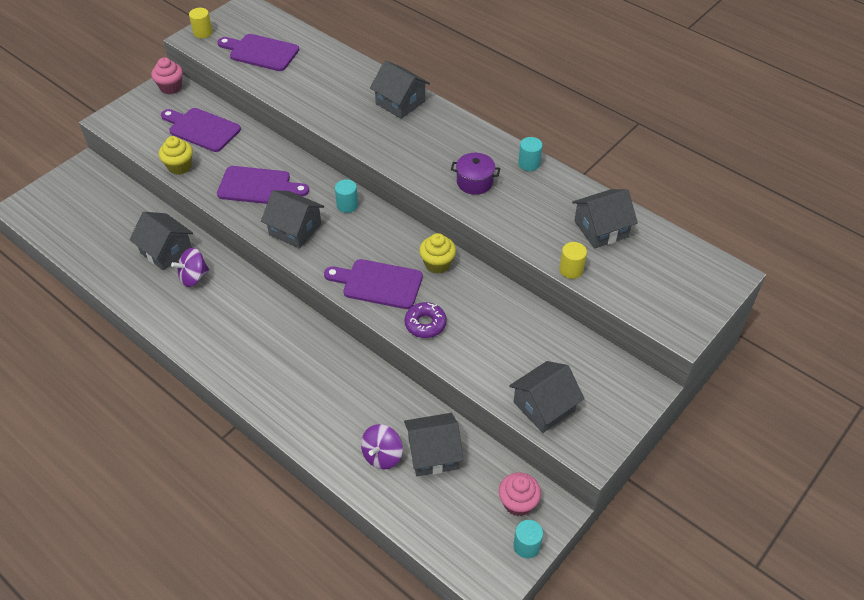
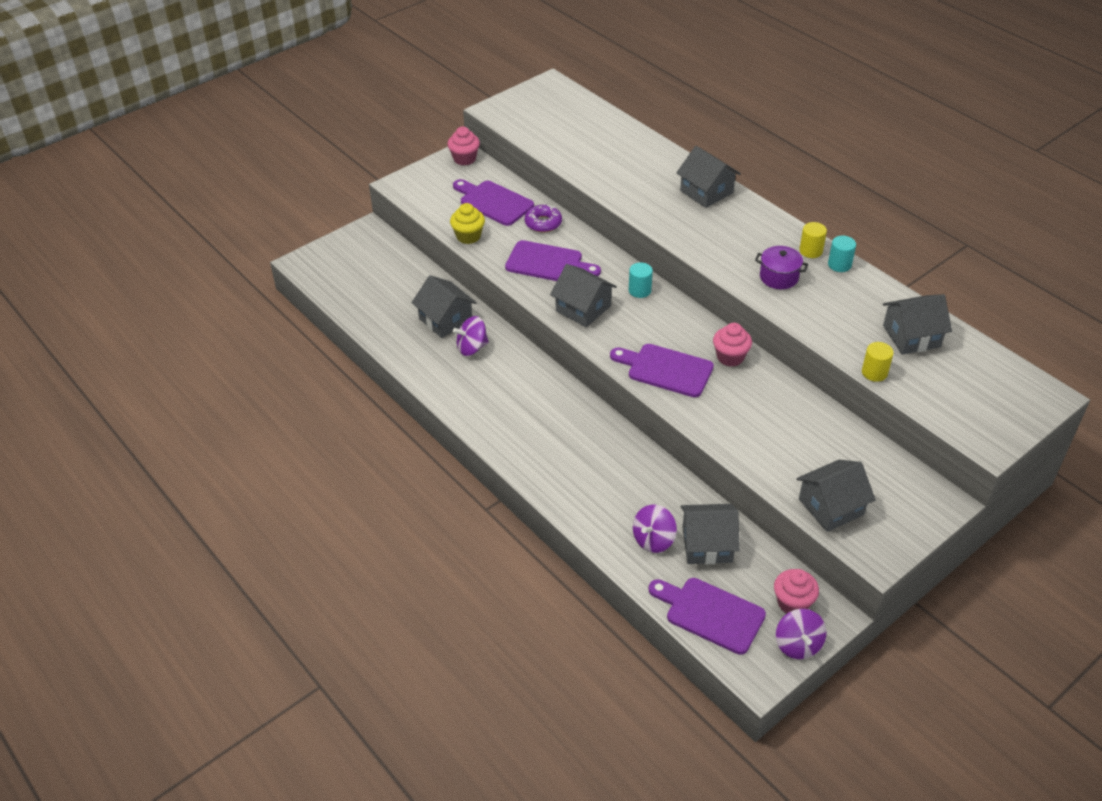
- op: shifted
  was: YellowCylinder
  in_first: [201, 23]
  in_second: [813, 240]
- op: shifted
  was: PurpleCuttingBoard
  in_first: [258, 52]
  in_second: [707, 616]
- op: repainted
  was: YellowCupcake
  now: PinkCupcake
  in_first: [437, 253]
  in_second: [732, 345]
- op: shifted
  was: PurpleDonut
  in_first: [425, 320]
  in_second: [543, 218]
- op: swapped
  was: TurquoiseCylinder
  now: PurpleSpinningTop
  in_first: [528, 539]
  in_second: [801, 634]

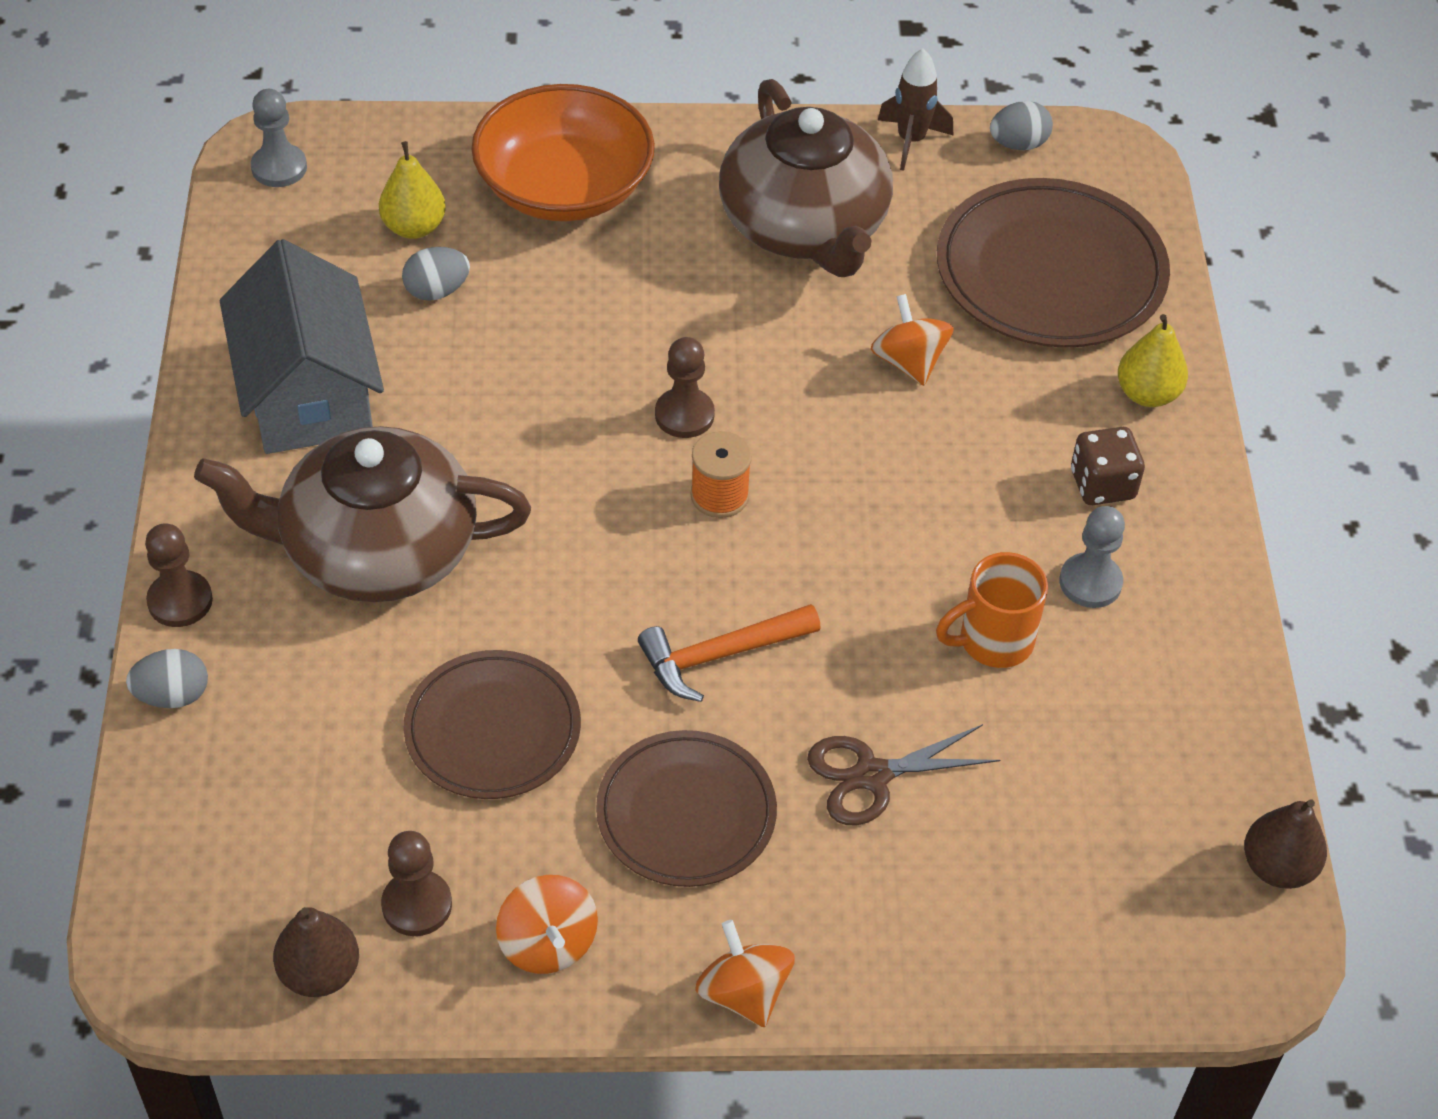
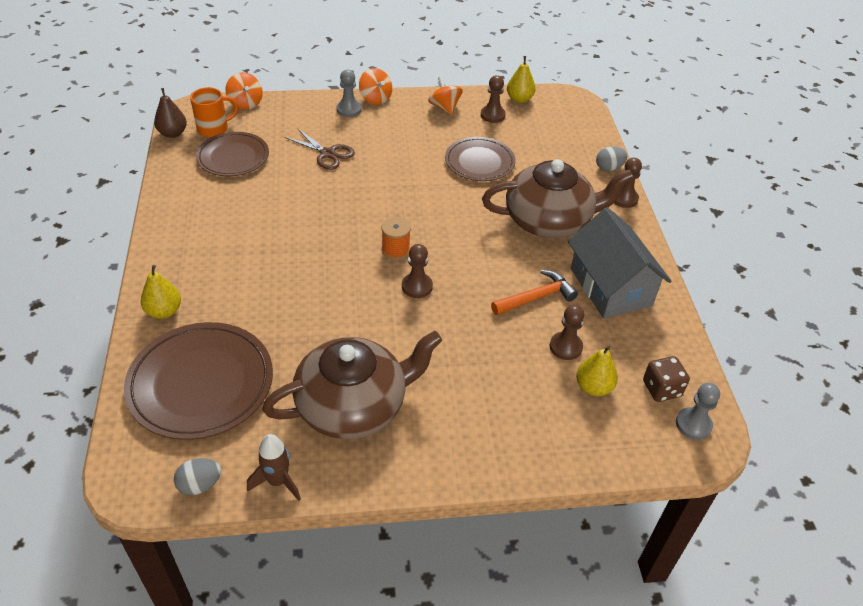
- op: rotated
  was: BrownTeapot
  in_first: [806, 178]
  in_second: [352, 385]
  clockwise: 90
- op: gone
  was: OrangeBowl
  in_first: [563, 152]
- op: swapped
  was: GreyEgg
  now: BrownPawn
  in_first: [436, 274]
  in_second: [567, 332]
- op: shifted
  was: OrangeSpinningTop
  in_first: [912, 340]
  in_second: [244, 91]
- op: shifted
  was: BrownDice
  in_first: [1108, 466]
  in_second: [666, 379]
- op: shifted
  was: GreyPawn
  in_first: [1092, 557]
  in_second: [349, 93]
- op: shifted
  was: OrangeMug
  in_first: [992, 610]
  in_second: [214, 112]
- op: shifted
  was: OrangeHammer
  in_first: [729, 653]
  in_second: [534, 292]
- op: rotated
  was: BrownScissors
  in_first: [903, 774]
  in_second: [320, 149]
  clockwise: 60
- op: shifted
  was: BrownPlate
  in_first: [686, 808]
  in_second: [232, 154]
- op: repainted
  was: BrownPear
  now: YellowPear
  in_first: [316, 952]
  in_second: [521, 79]

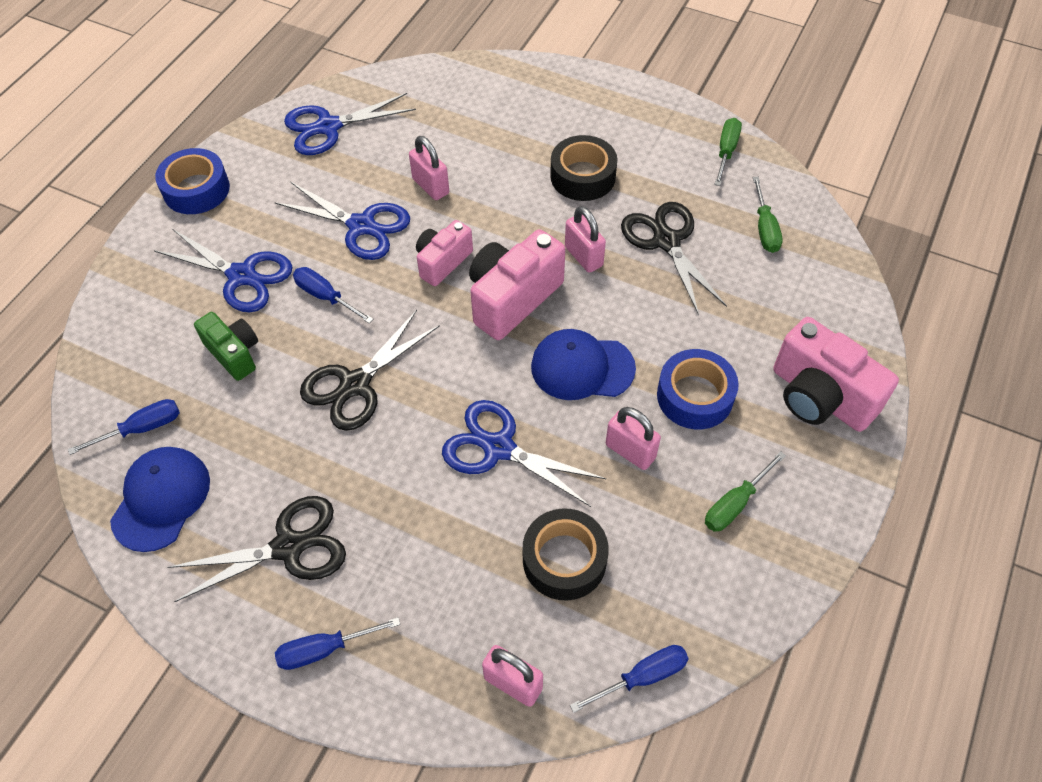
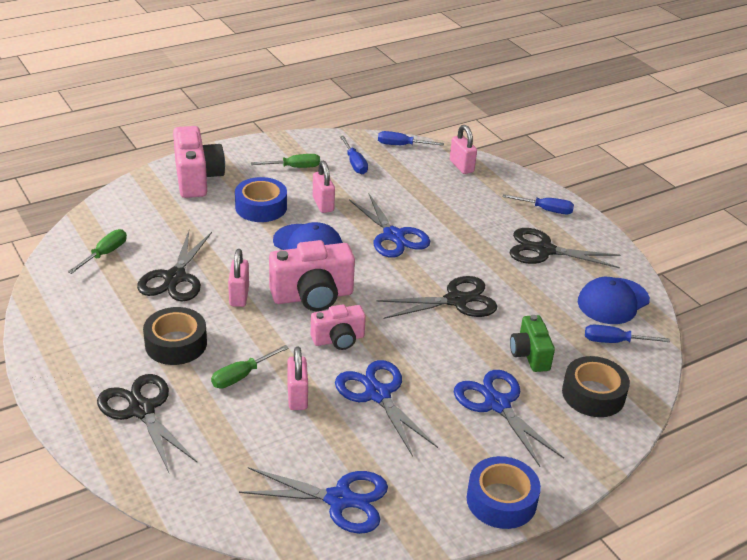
- op: shifted
  was: GreenScrewdriver
  in_first: [728, 152]
  in_second: [250, 366]
- op: shifted
  was: BlueScrewdriver
  in_first: [333, 295]
  in_second: [354, 155]
- op: shifted
  was: BlackTape
  in_first: [566, 554]
  in_second: [596, 386]
- op: new
  now: BlackScissors
  in_second: [147, 423]

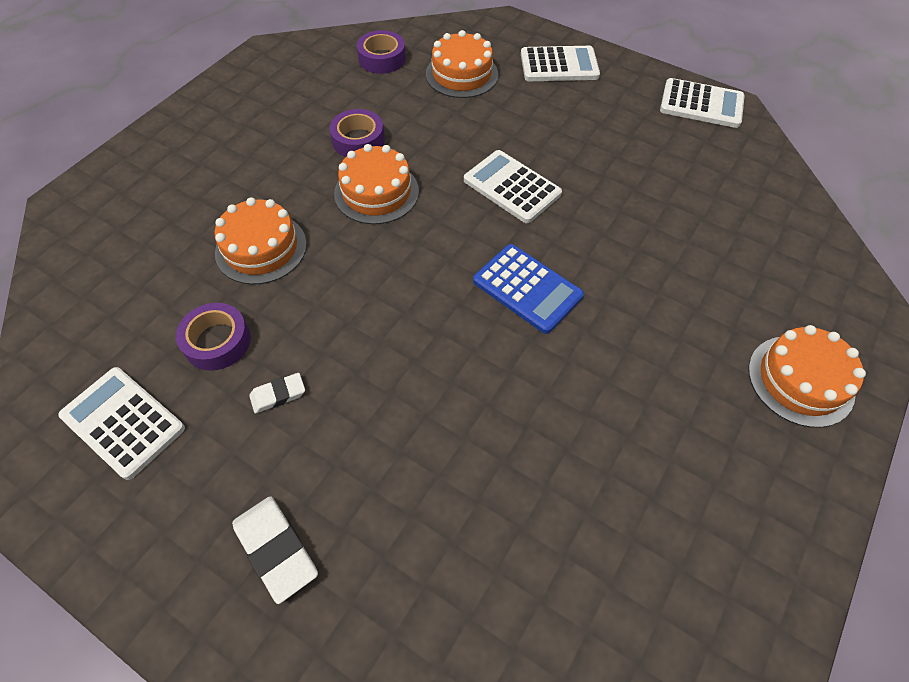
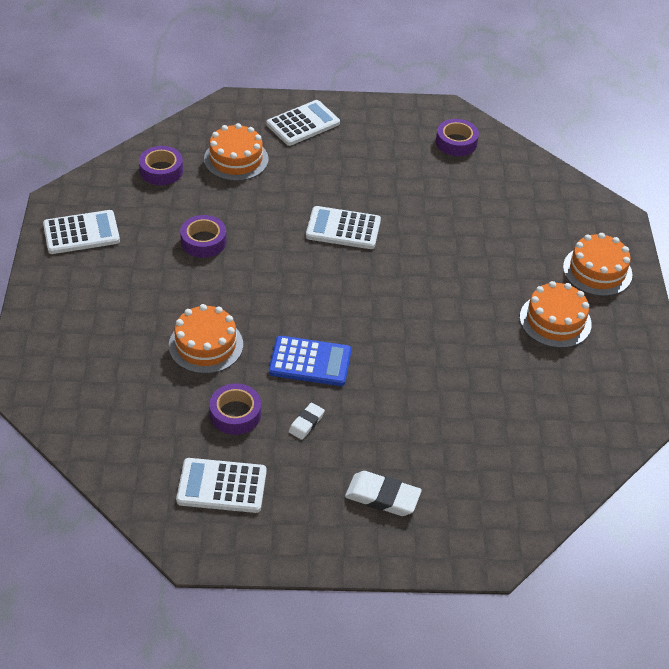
- op: shifted
  was: WhiteCalculator
  in_first: [702, 103]
  in_second: [81, 232]
- op: shifted
  was: OrangeCake
  in_first: [376, 184]
  in_second: [556, 314]
- op: shifted
  was: BlueCalculator
  in_first: [528, 289]
  in_second: [310, 361]
- op: new
  now: PurpleTape
  in_second: [457, 137]

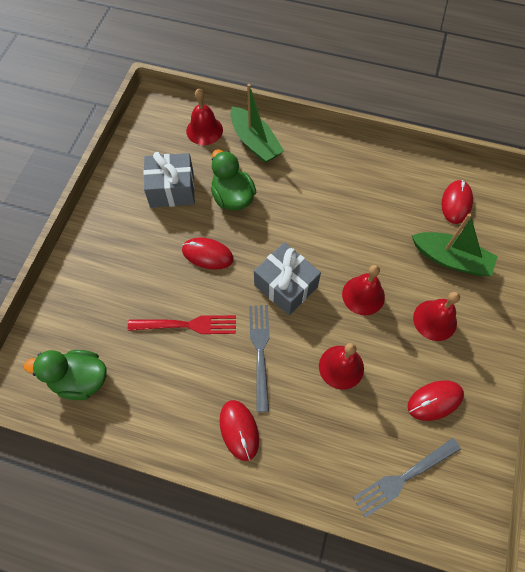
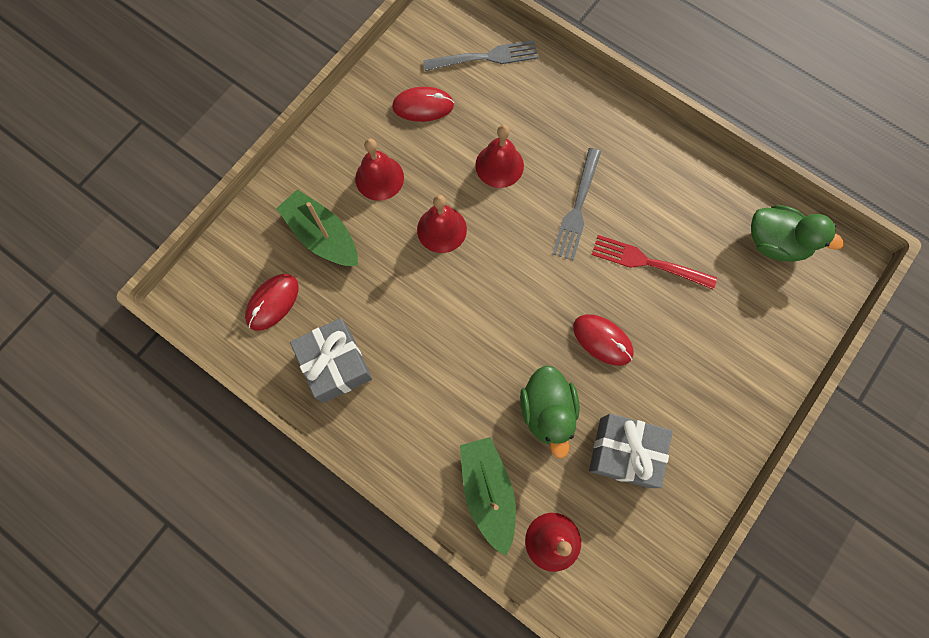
- op: shifted
  was: GreyGift
  in_first: [287, 278]
  in_second: [331, 360]
- op: gone
  was: RedMouse
  in_first: [239, 430]

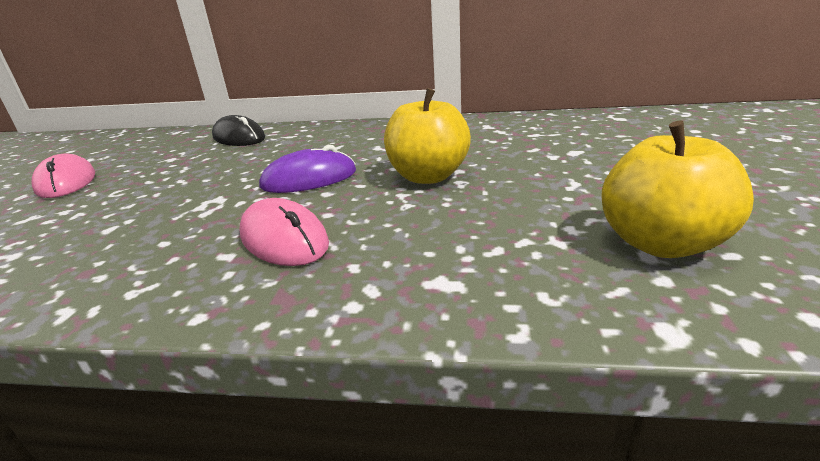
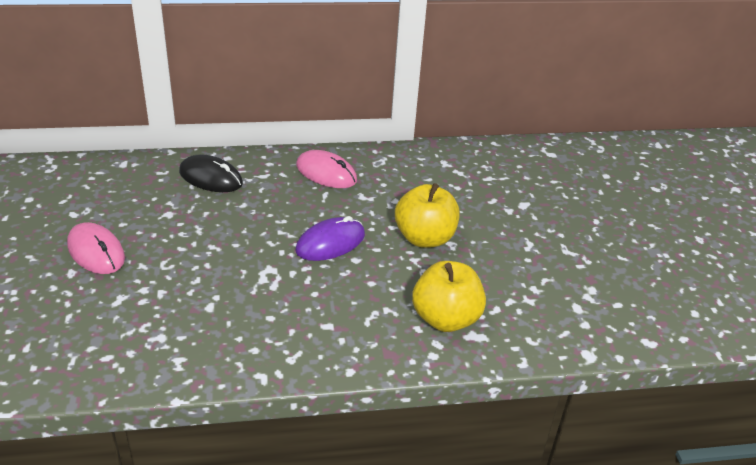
- op: shifted
  was: YellowApple
  in_first: [677, 189]
  in_second: [449, 296]
- op: shifted
  was: PinkMouse
  in_first: [284, 232]
  in_second: [326, 169]

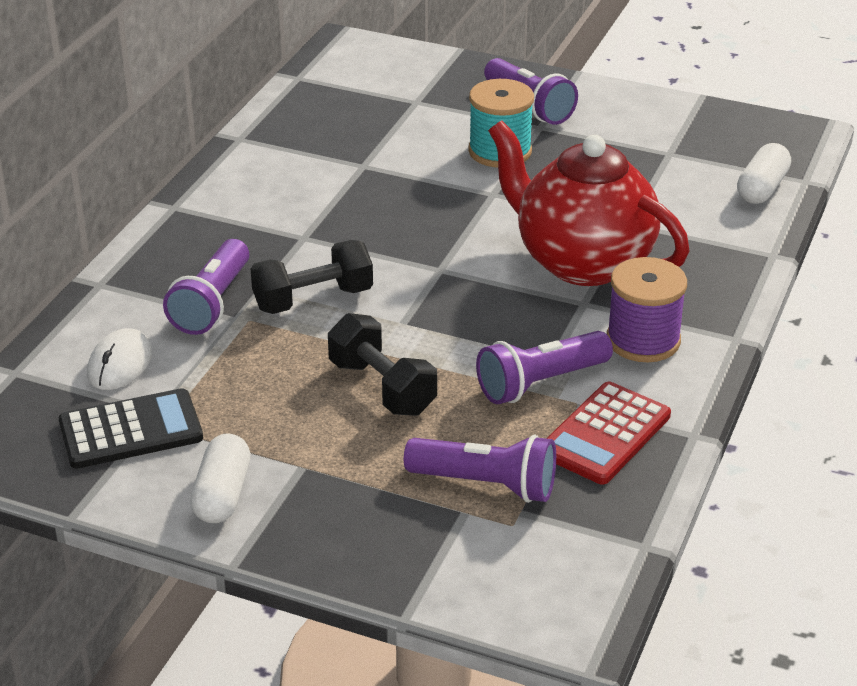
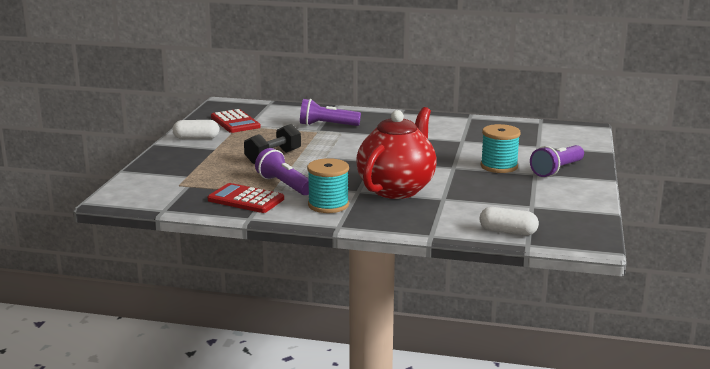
- op: gone
  was: BlackDumbbell
  in_first: [312, 277]
- op: repainted
  was: PurpleSpool
  now: TurquoiseSpool
  in_first: [647, 309]
  in_second: [328, 185]
- op: gone
  was: WhiteMouse
  in_first: [119, 359]
- op: repainted
  was: BlackCalculator
  now: RedCalculator
  in_first: [131, 428]
  in_second: [235, 121]
- op: gone
  was: PurpleFlashlight
  in_first: [480, 469]

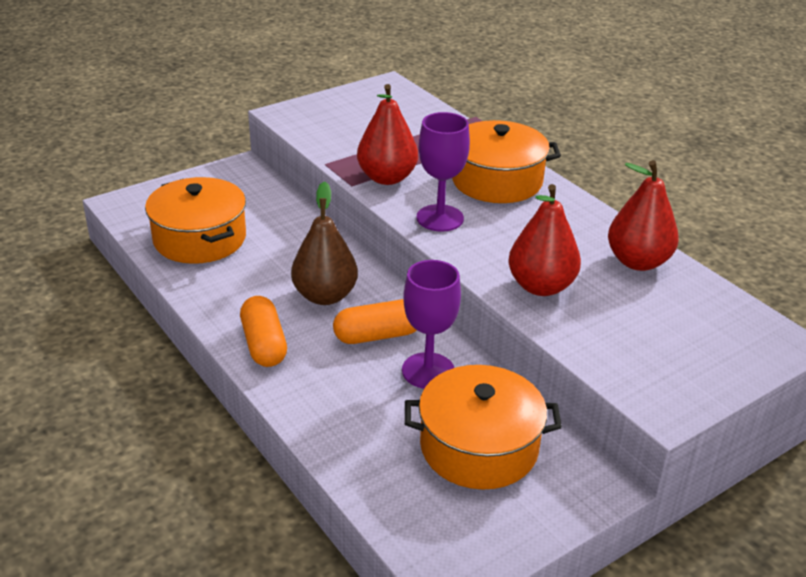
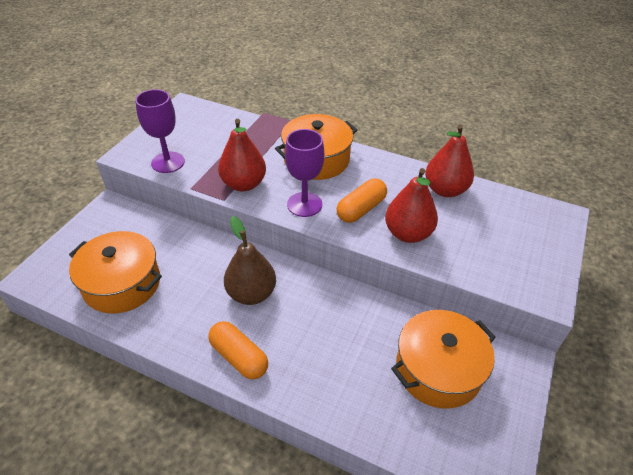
- op: shifted
  was: PurpleGoblet
  in_first: [431, 324]
  in_second: [160, 131]
- op: shifted
  was: OrangeCapsule
  in_first: [375, 321]
  in_second: [362, 200]

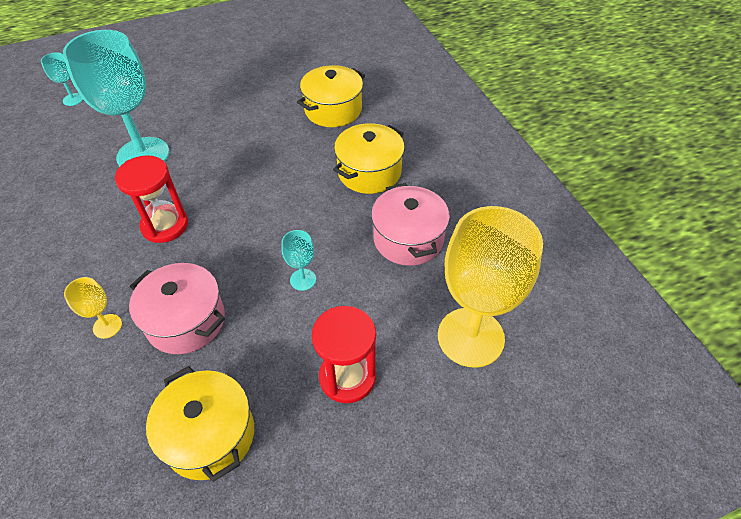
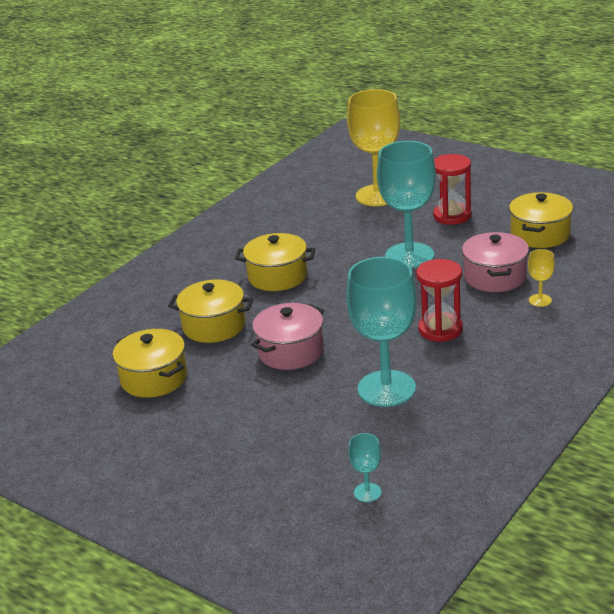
- op: shifted
  was: PinkPot
  in_first: [410, 224]
  in_second: [287, 336]
- op: scaled
  was: TurquoiseGoblet
  in_first: [298, 260]
  in_second: [406, 205]
  ratio: 2.35
- op: new
  now: YellowPot
  in_second: [150, 363]

